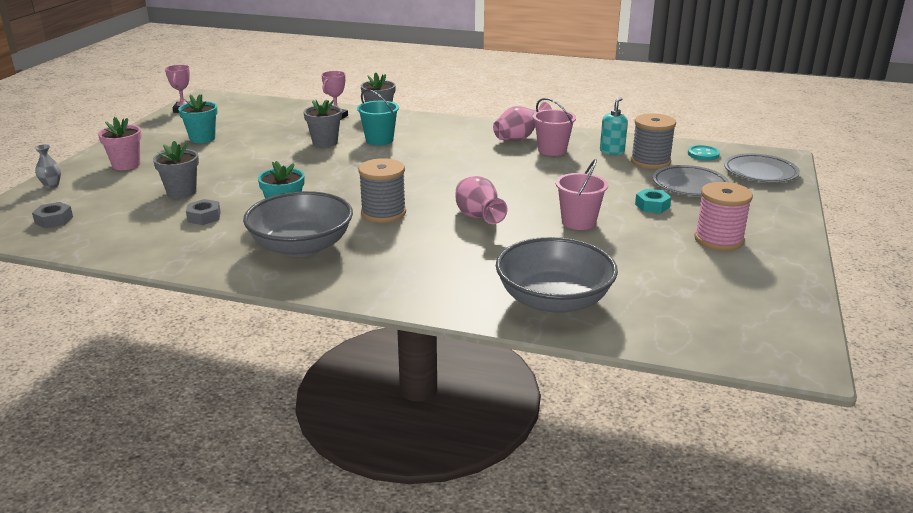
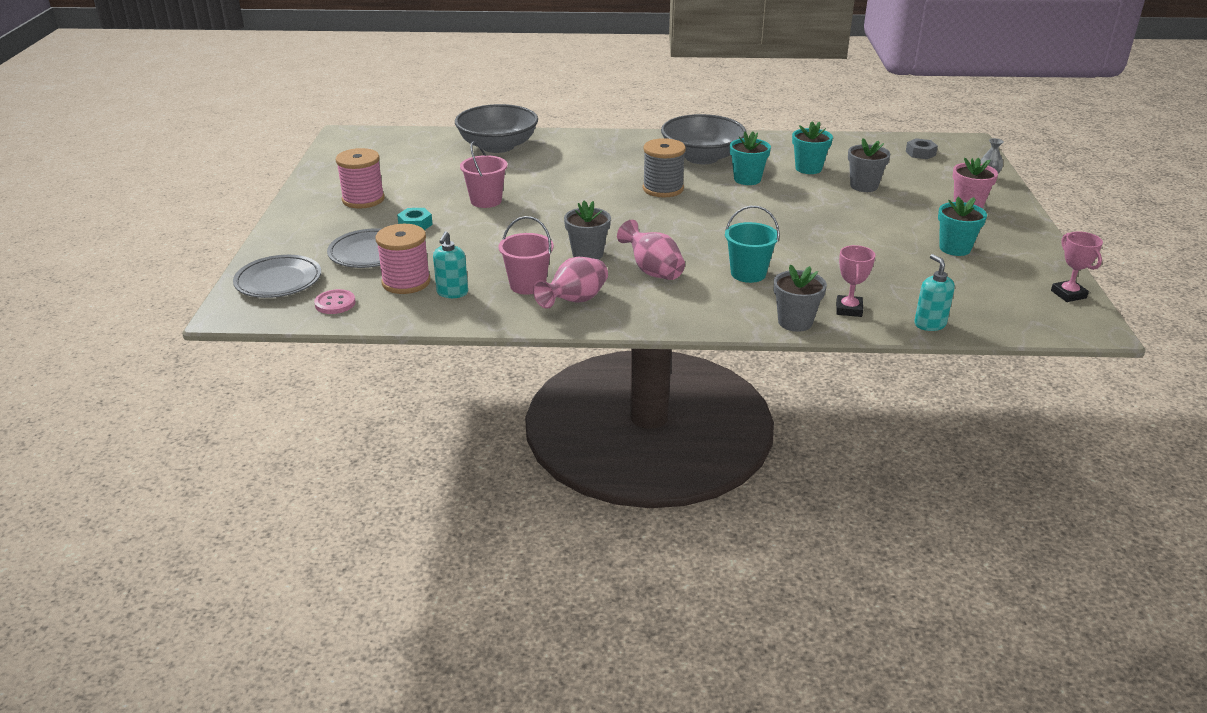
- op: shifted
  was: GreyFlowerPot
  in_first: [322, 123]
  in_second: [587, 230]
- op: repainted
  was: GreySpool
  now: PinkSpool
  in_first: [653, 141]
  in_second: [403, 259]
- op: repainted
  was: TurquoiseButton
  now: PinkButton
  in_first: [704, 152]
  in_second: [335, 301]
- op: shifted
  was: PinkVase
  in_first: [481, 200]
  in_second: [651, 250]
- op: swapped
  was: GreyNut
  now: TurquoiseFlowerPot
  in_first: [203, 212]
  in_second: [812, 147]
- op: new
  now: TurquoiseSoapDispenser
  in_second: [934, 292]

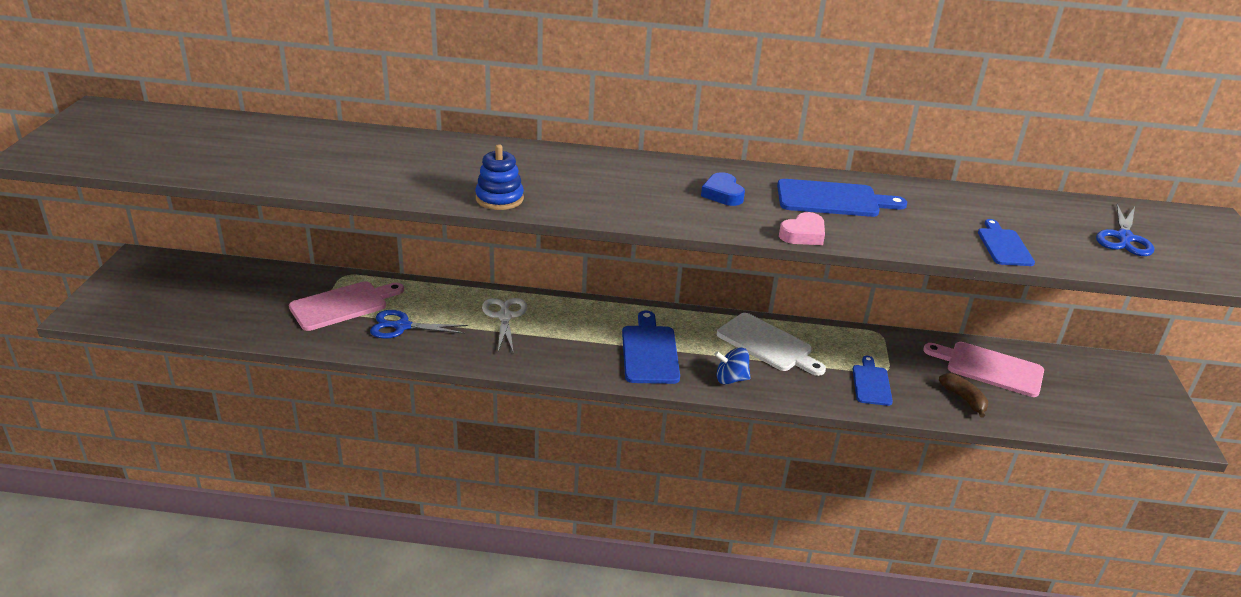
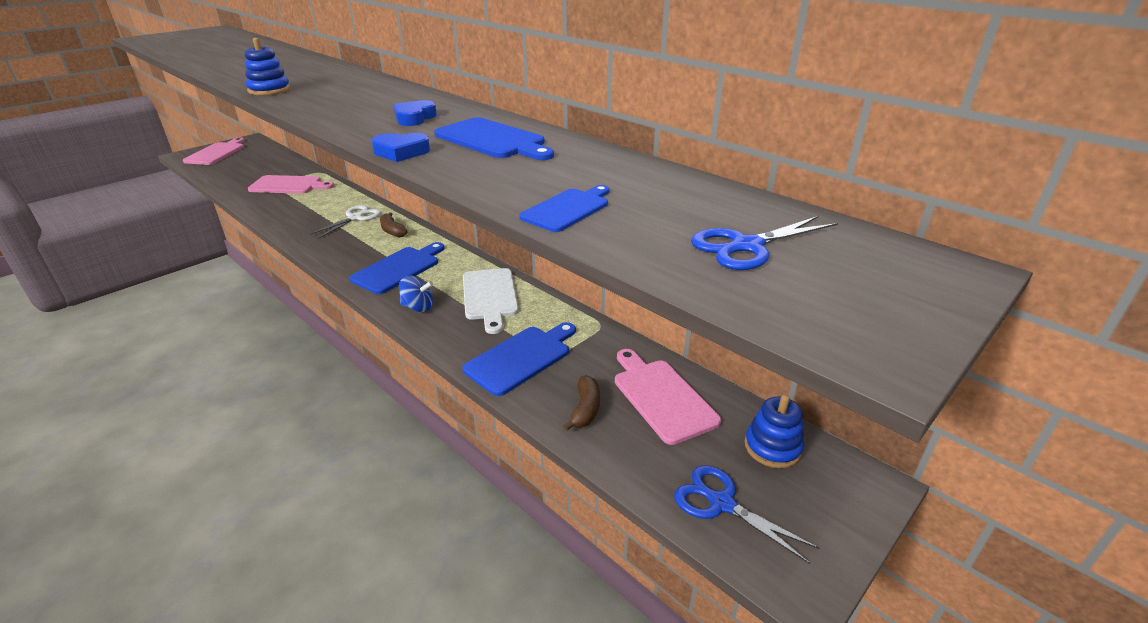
- op: repainted
  was: PinkHeart
  now: BlueHeart
  in_first: [802, 228]
  in_second: [401, 147]
- op: shifted
  was: BlueScissors
  in_first: [419, 324]
  in_second: [746, 514]
- op: rotated
  was: BlueSpinningTop
  in_first: [732, 366]
  in_second: [416, 294]
  clockwise: 150
- op: scaled
  was: BlueCuttingBoard
  in_first: [872, 381]
  in_second: [519, 359]
  ratio: 1.58
- op: new
  now: PinkCuttingBoard
  in_second: [214, 151]
- op: new
  now: BrownBanana
  in_second: [394, 225]
- op: new
  now: BlueStackingToy
  in_second: [774, 431]

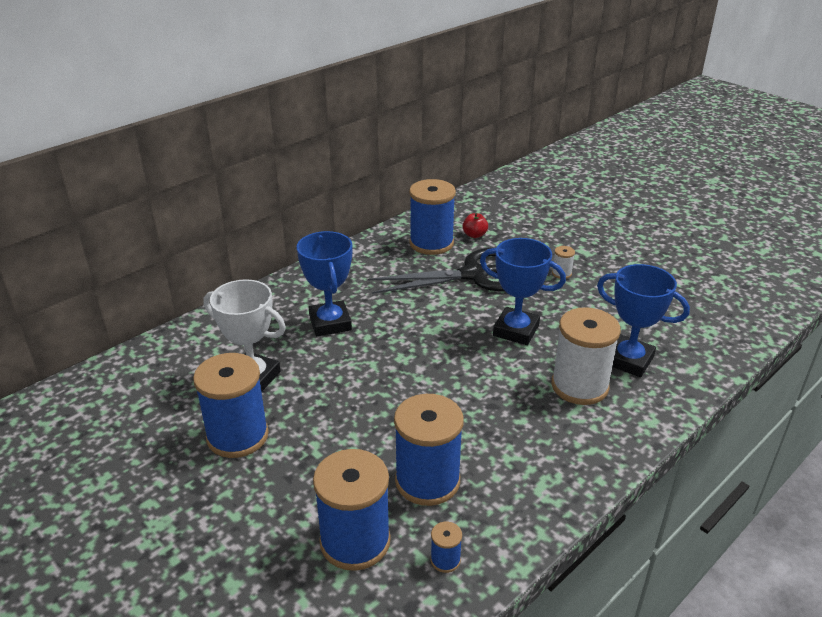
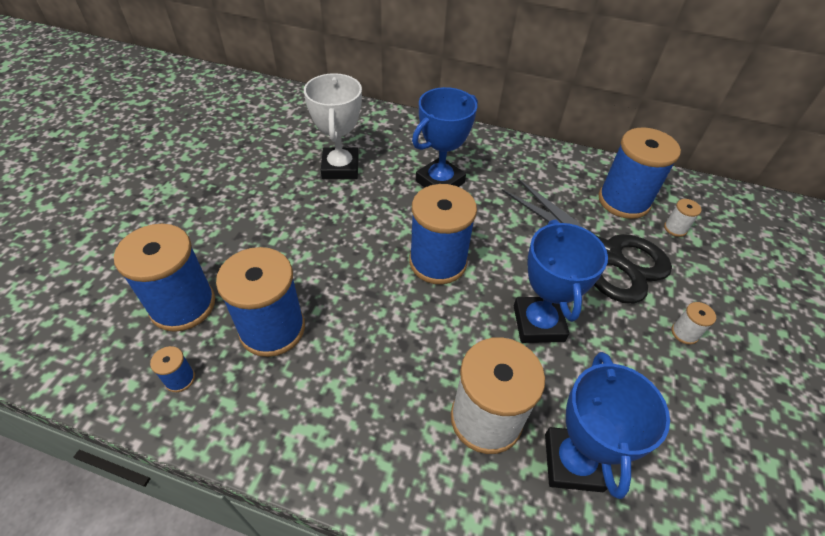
- op: swapped
  was: RedApple
  now: WhiteSpool
  in_first: [475, 225]
  in_second: [682, 218]
- op: shifted
  was: BlueSpool
  in_first: [231, 405]
  in_second: [443, 234]

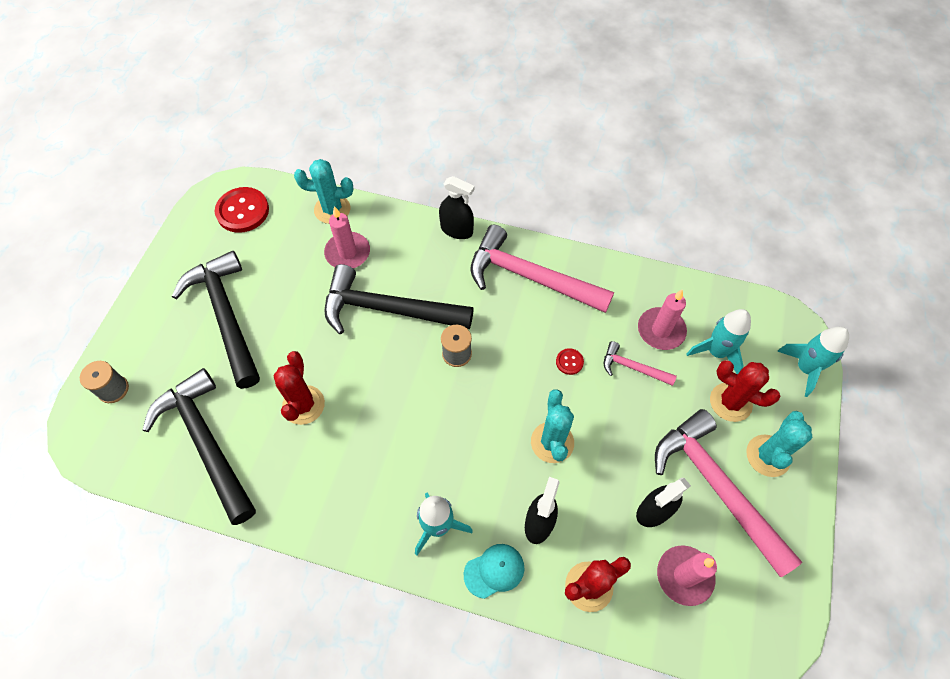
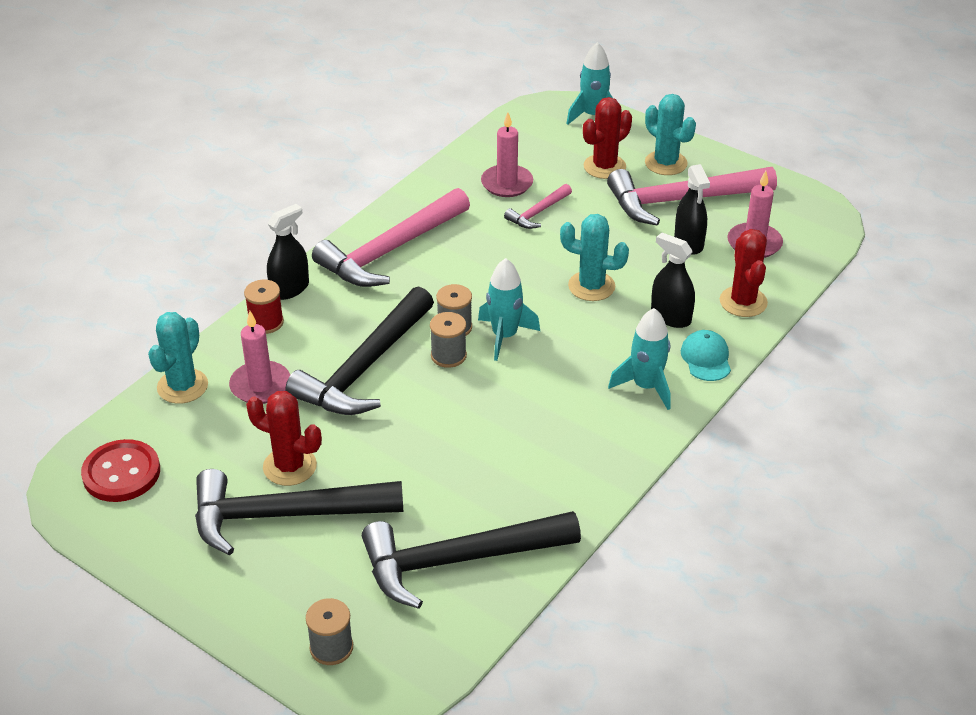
- op: shifted
  was: TurquoiseRocket
  in_first: [718, 341]
  in_second: [509, 309]
- op: gone
  was: RedButton
  in_first: [570, 361]
- op: shifted
  was: RedCactus
  in_first: [299, 388]
  in_second: [284, 438]
- op: new
  now: RedSpool
  in_second: [264, 307]
- op: new
  now: GreySpool
  in_second: [448, 340]

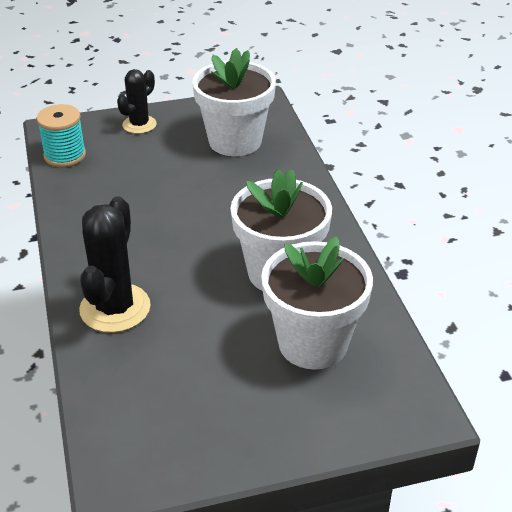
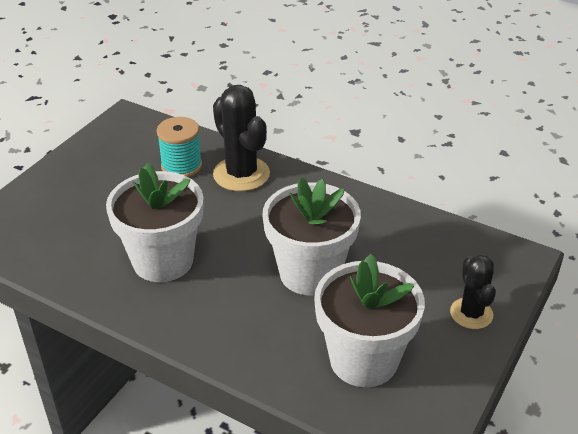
- op: shifted
  was: TurquoiseSpool
  in_first: [61, 135]
  in_second: [179, 147]
- op: shifted
  was: WhiteFlowerPot
  in_first: [317, 303]
  in_second: [312, 236]

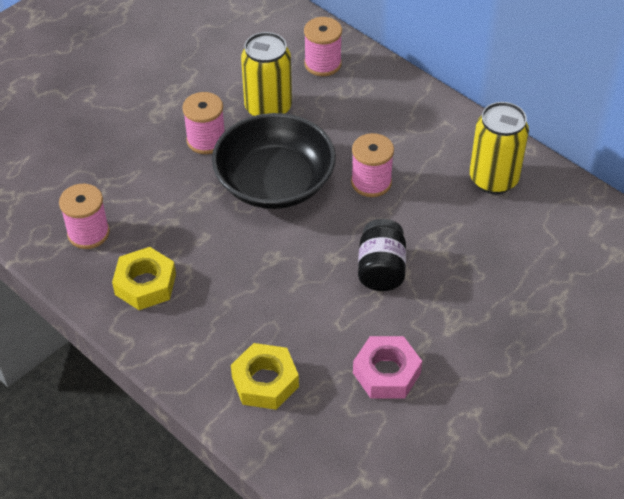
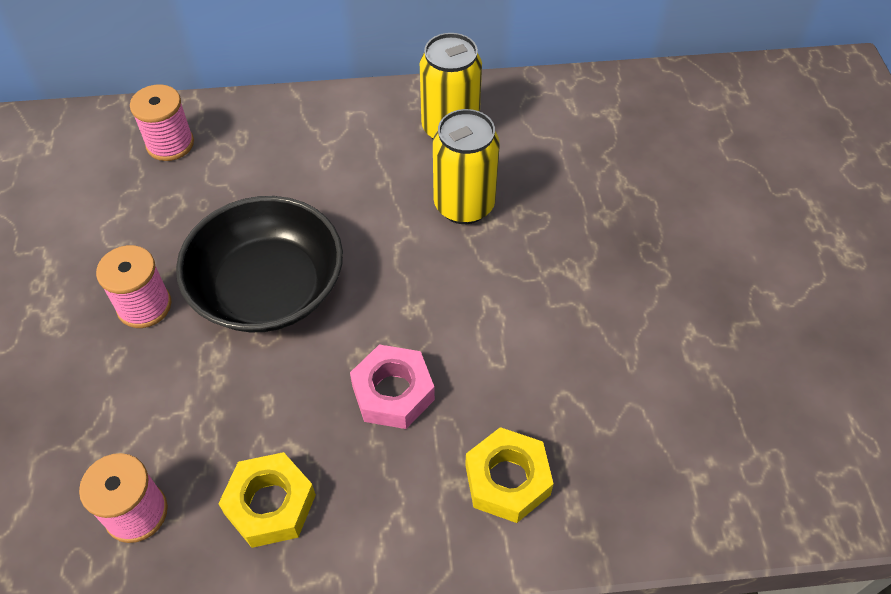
- op: shifted
  was: YellowCan
  in_first: [266, 74]
  in_second: [466, 166]
- op: gone
  was: PinkSpool
  in_first: [372, 165]
- op: gone
  was: BlackJar
  in_first: [382, 255]
- op: shifted
  was: PinkNut
  in_first: [387, 367]
  in_second: [392, 387]

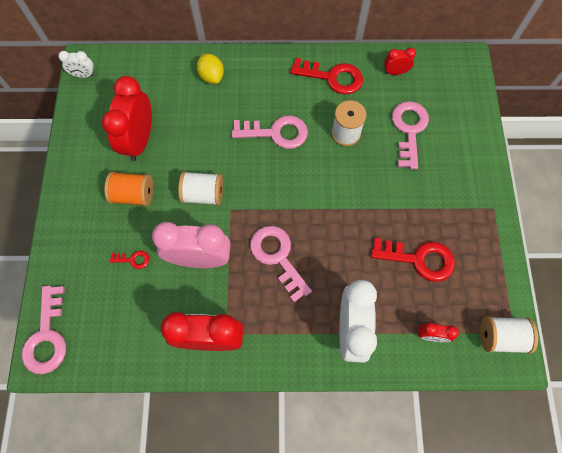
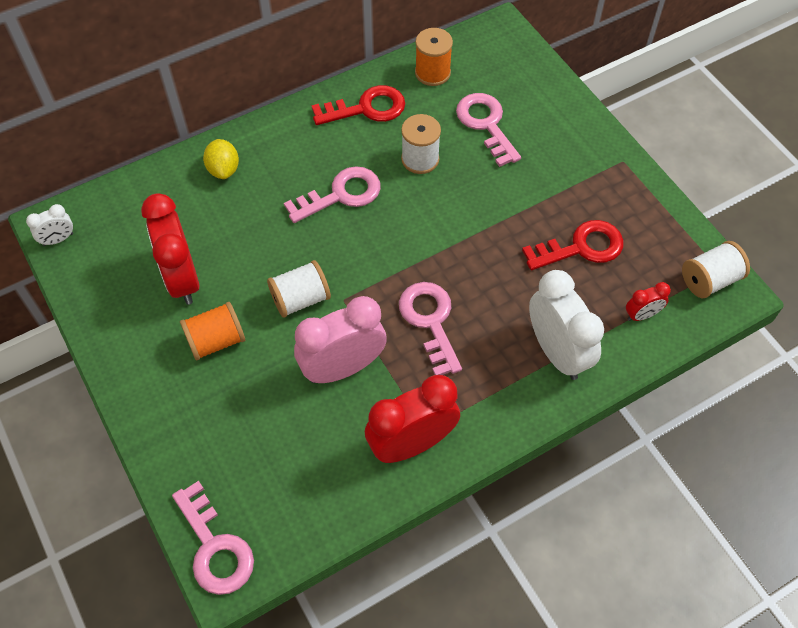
- op: swapped
  was: RedClock
  now: OrangeSpool
  in_first: [400, 61]
  in_second: [434, 57]
- op: rotated
  was: YellowLemon
  in_first: [210, 69]
  in_second: [221, 159]
  clockwise: 45
- op: rotated
  was: PinkKey
  in_first: [281, 264]
  in_second: [430, 328]
  clockwise: 45
- op: gone
  was: RedKey
  in_first: [129, 259]

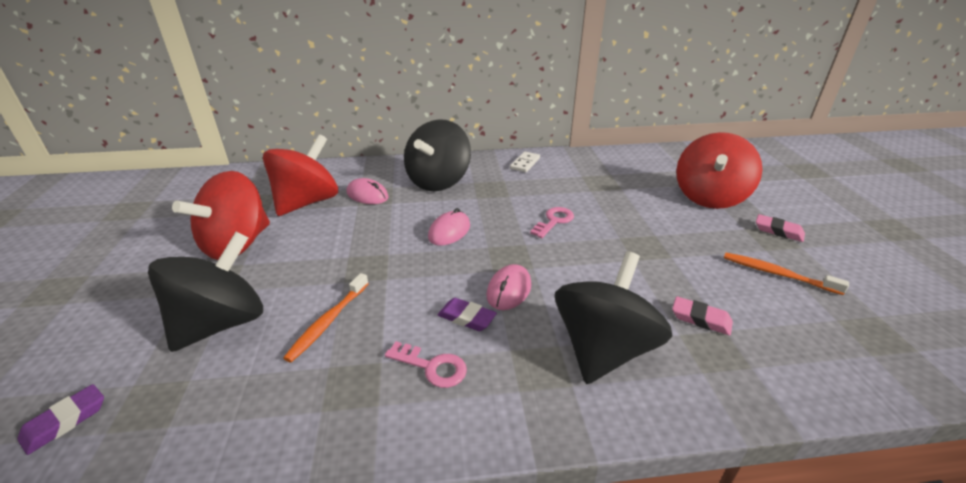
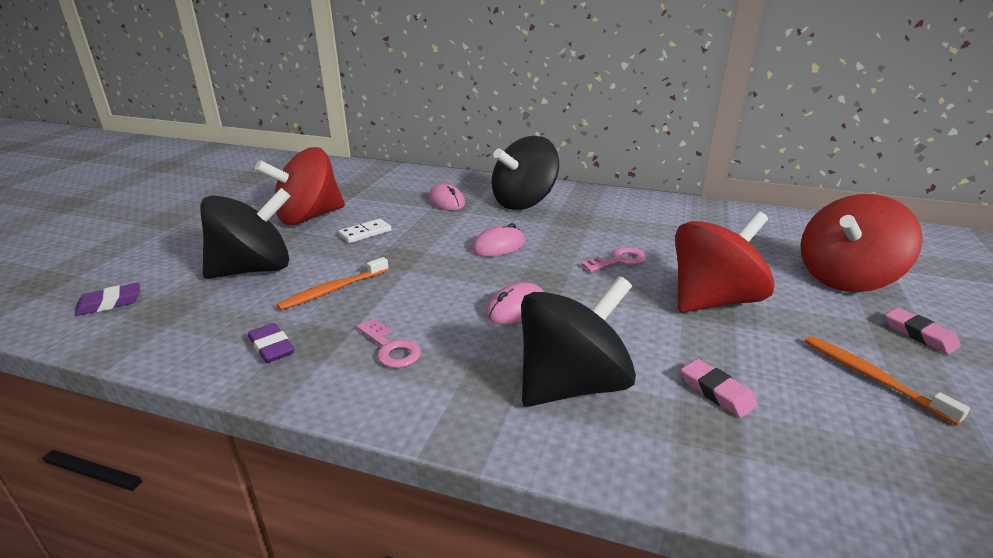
- op: shifted
  was: RedSpinningTop
  in_first: [300, 175]
  in_second: [725, 262]
- op: shifted
  was: WhiteDomino
  in_first: [525, 161]
  in_second: [365, 231]
- op: shifted
  was: PurpleEraser
  in_first: [467, 314]
  in_second: [271, 343]

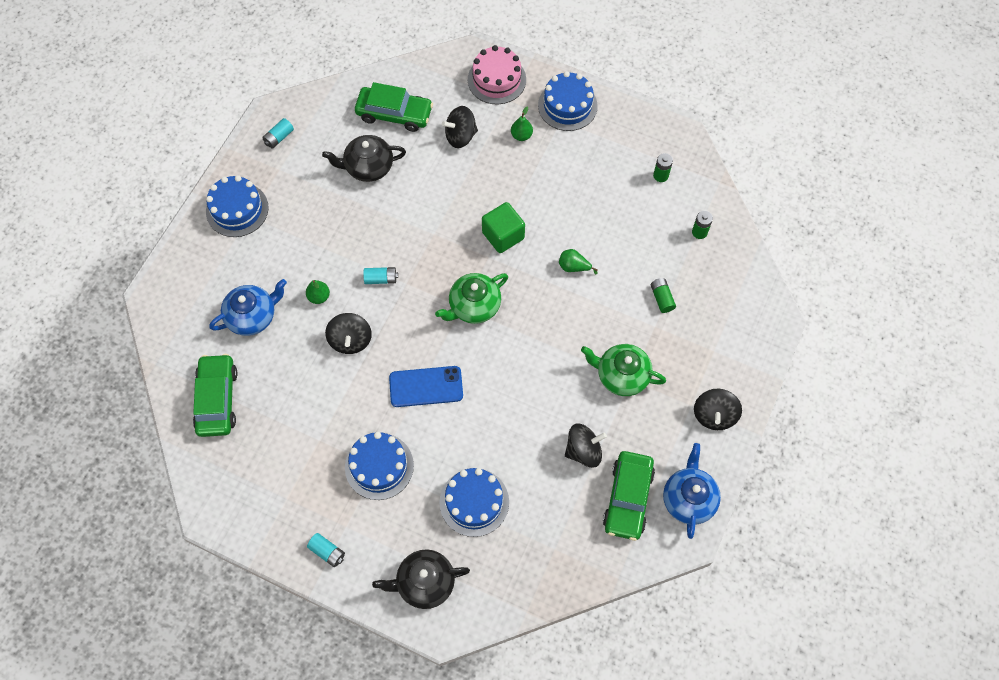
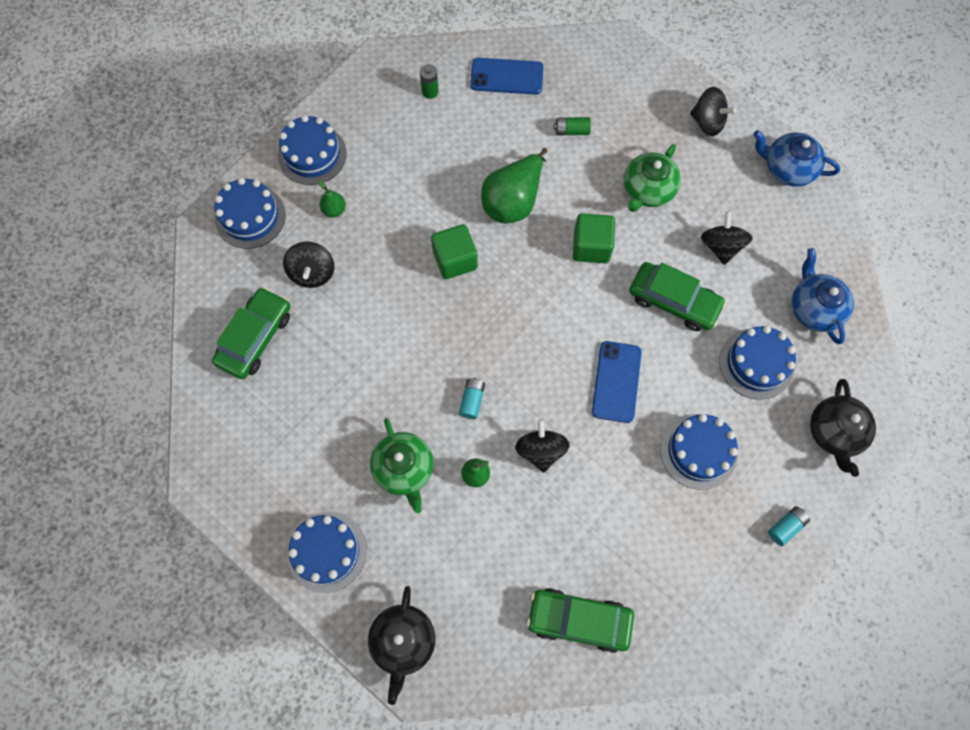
- op: repainted
  was: PinkCake
  now: BlueCake
  in_first: [497, 74]
  in_second: [250, 213]
- op: gone
  was: TurquoiseBattery
  in_first: [278, 133]
- op: shifted
  was: BlackTeapot
  in_first: [364, 158]
  in_second: [401, 645]
- op: swapped
  was: GreenBattery
  now: BluePhone
  in_first: [702, 225]
  in_second: [507, 76]
- op: scaled
  was: GreenPear
  in_first: [578, 262]
  in_second: [514, 185]
  ratio: 2.13
- op: shifted
  was: GreenTeapot
  in_first: [471, 298]
  in_second: [402, 465]
- op: shifted
  was: BlueTeapot
  in_first: [248, 307]
  in_second: [823, 296]
- op: rotated
  was: BlackSpinningTop
  in_first: [348, 333]
  in_second: [542, 446]
  clockwise: -105
- op: shifted
  was: GreenCar
  in_first: [629, 496]
  in_second: [677, 296]
- op: new
  now: GreenCube
  in_second: [594, 238]

